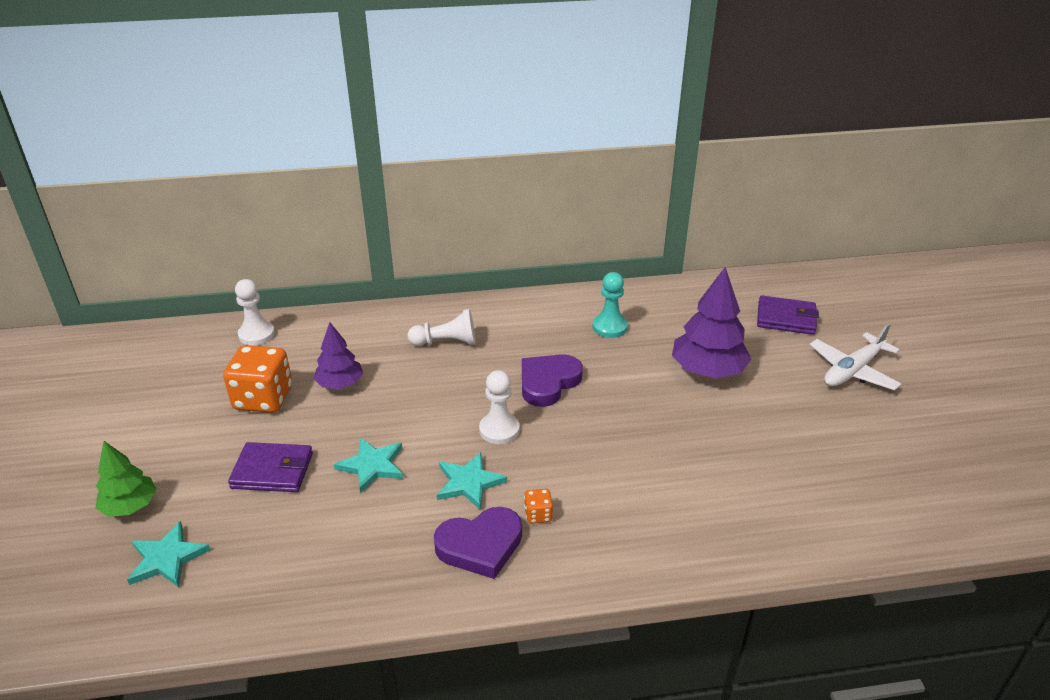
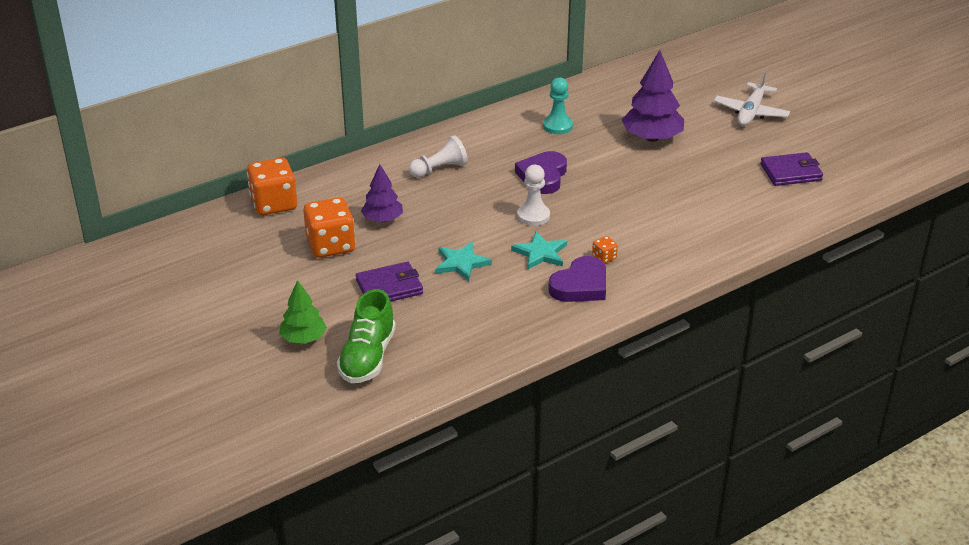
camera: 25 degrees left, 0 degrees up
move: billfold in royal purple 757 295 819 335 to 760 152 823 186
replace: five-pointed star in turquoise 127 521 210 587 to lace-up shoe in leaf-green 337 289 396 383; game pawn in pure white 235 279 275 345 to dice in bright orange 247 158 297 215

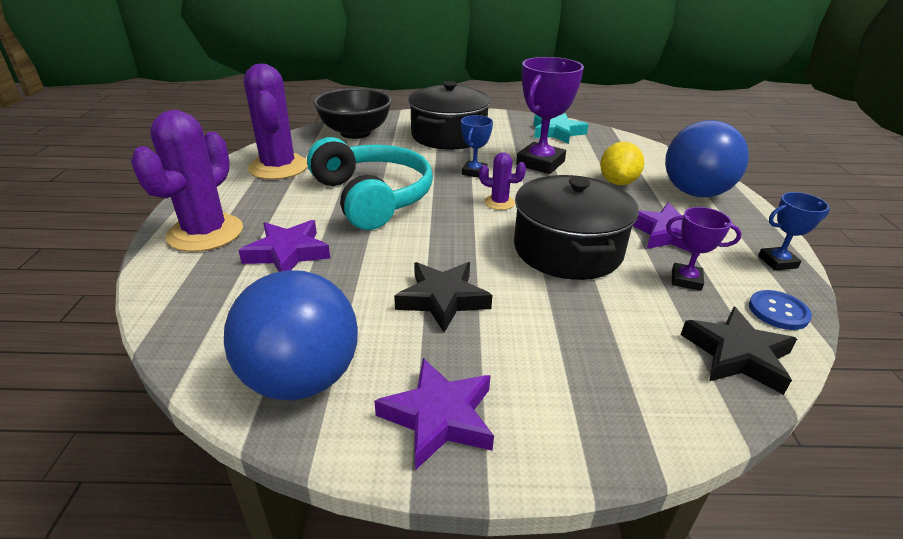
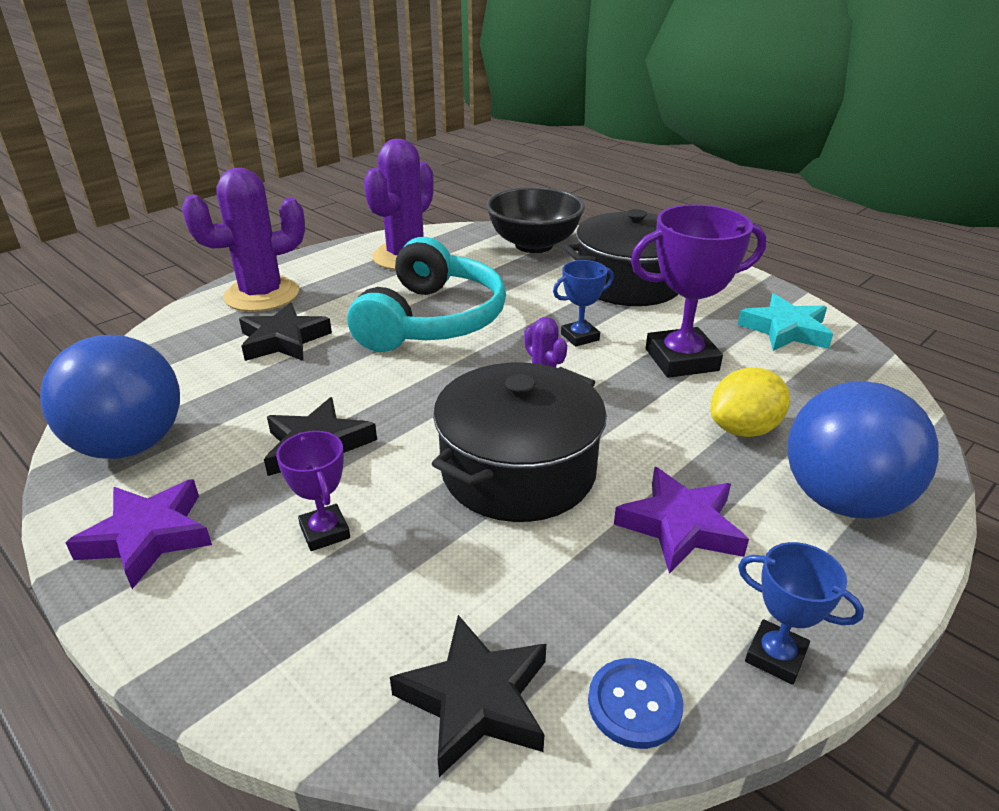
camera: 45 degrees right, 0 degrees up
move: award cup in royal purple 666 207 742 291 to 276 431 350 551
recolor: five-pointed star in royal purple 238 220 330 272 to five-pointed star in black 239 303 332 361

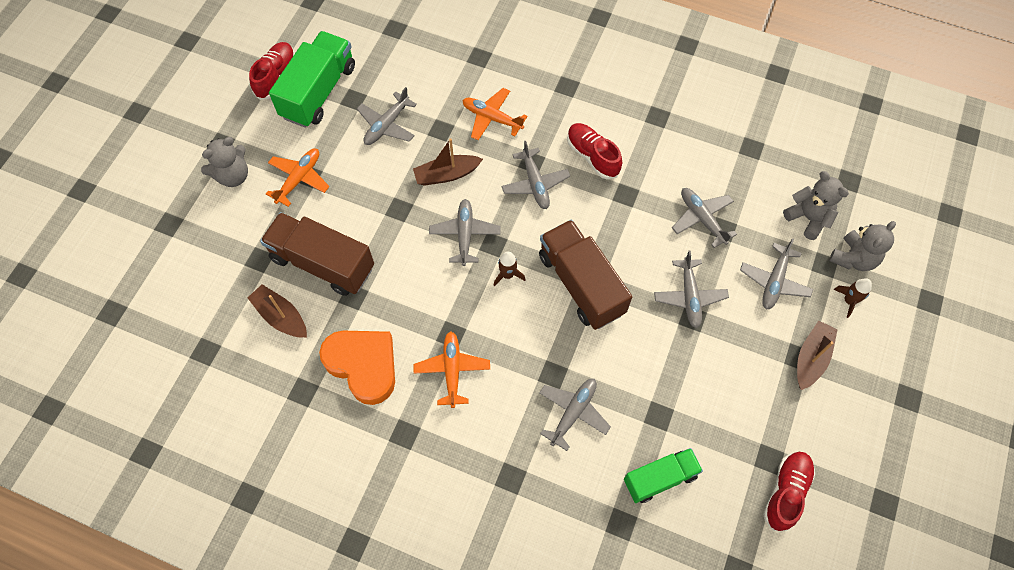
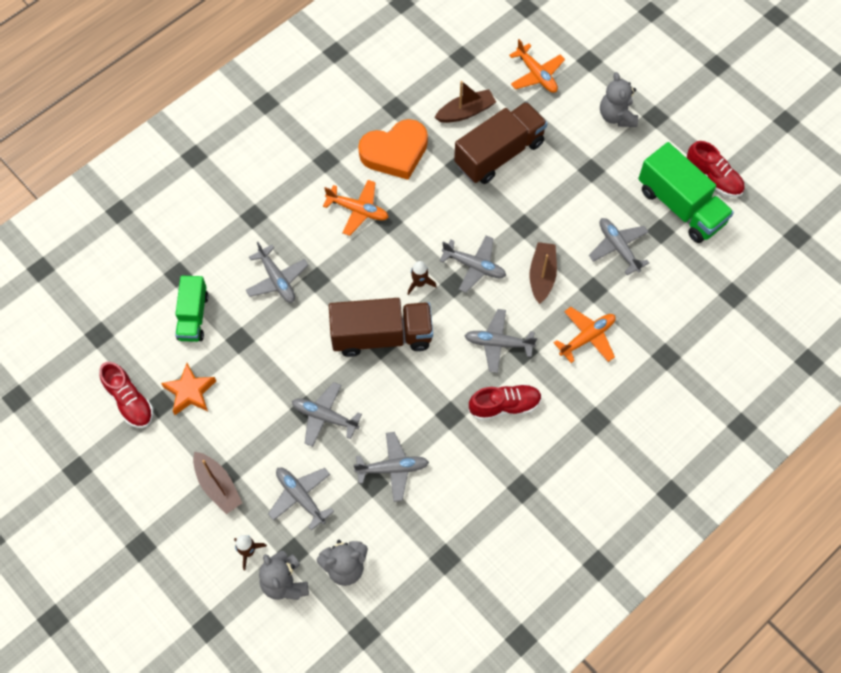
camera: 115 degrees right, 0 degrees up
insert: five-pointed star in bright orange 161 363 216 415
move: toy plane in bright orange 266 149 330 207 to 509 39 565 93

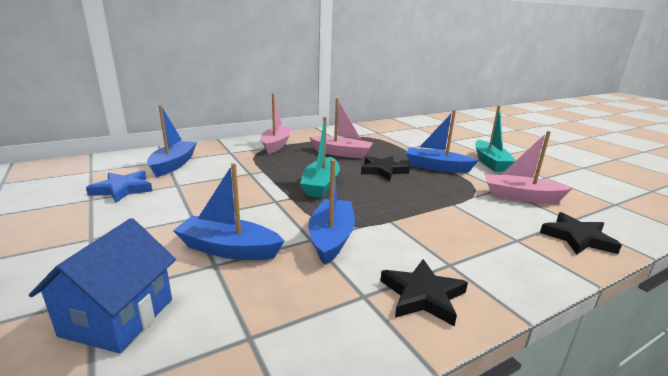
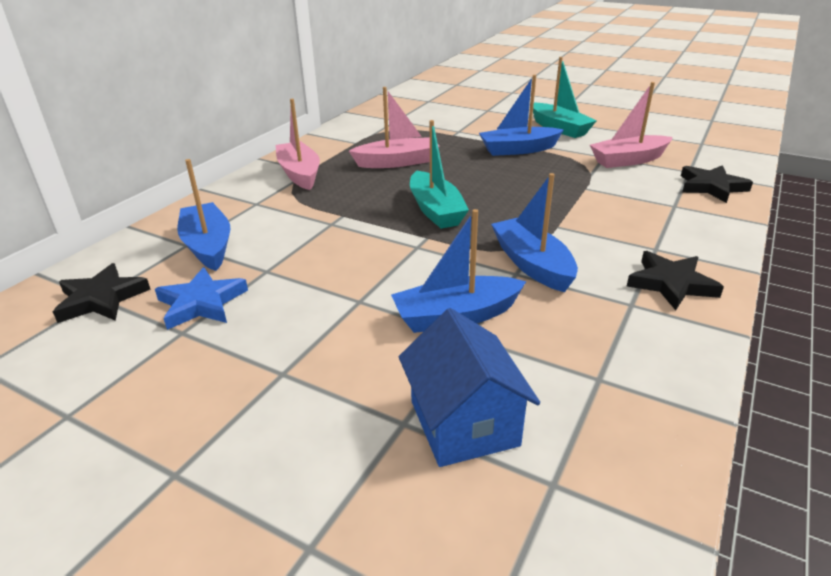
camera: 30 degrees left, 10 degrees up
move: five-pointed star in black 361 156 410 181 to 53 263 151 323

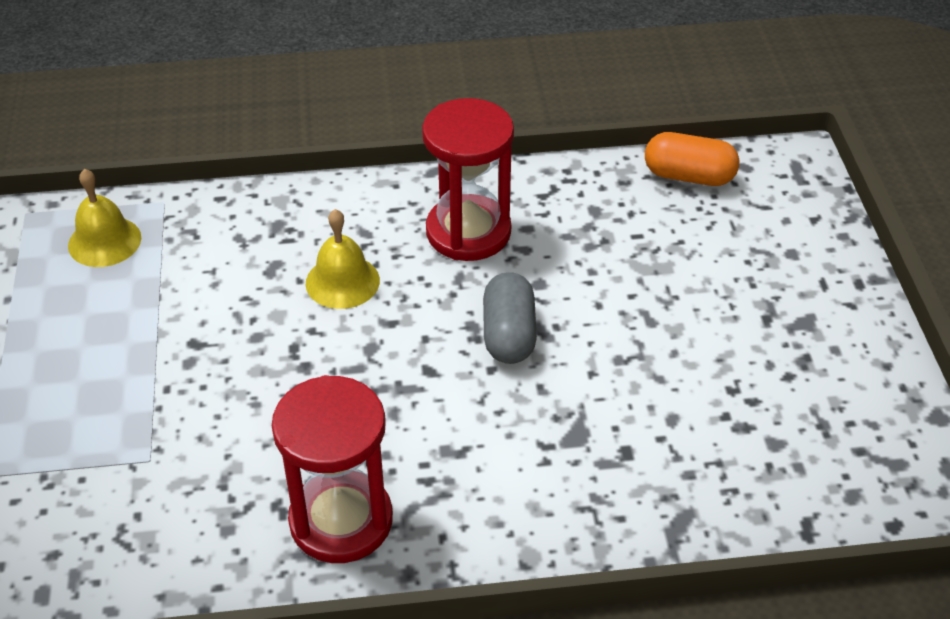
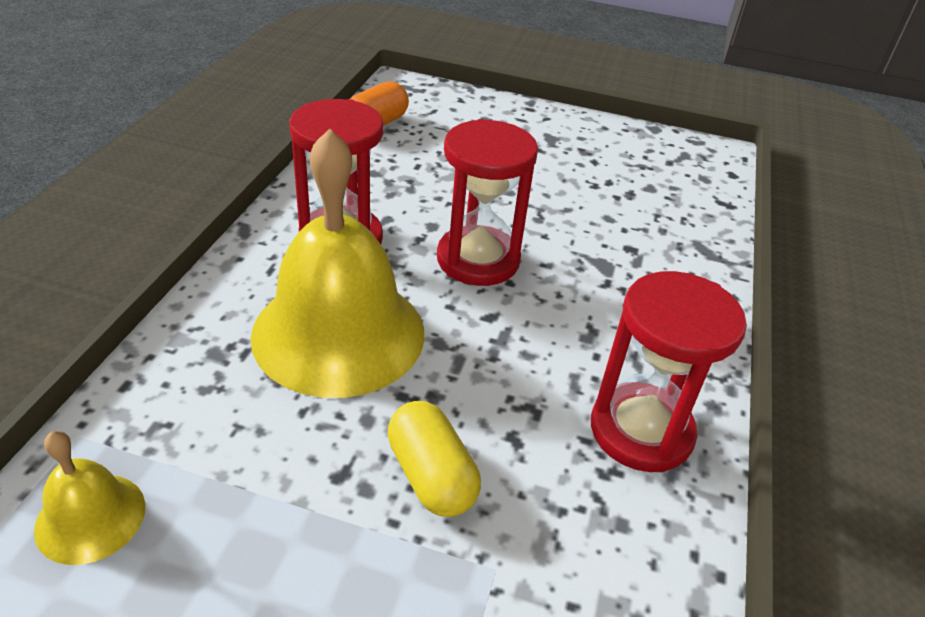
camera: 70 degrees left, 5 degrees down
insert: pill shape in bright yellow 387 401 481 517
replace: pill shape in gray 483 272 537 364 to sandglass in red 437 119 538 286
resize: hand bell in bright yellow 306 209 380 309 = 251 128 425 398 x2.15

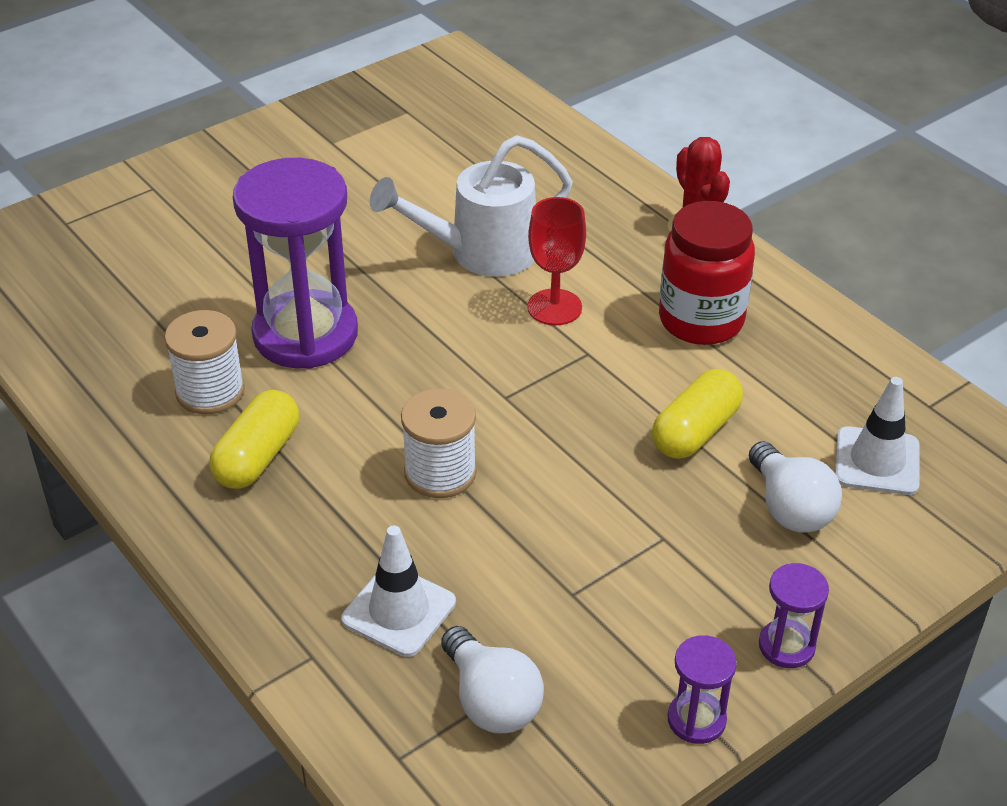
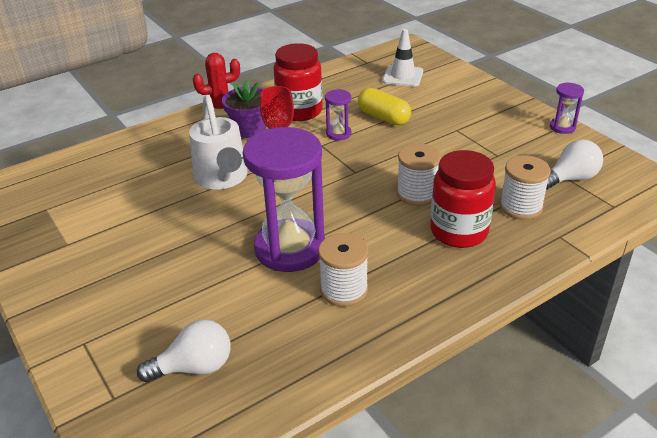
camera: 85 degrees left, 5 degrees down
delete: pill shape in bright yellow 209 390 299 489
insert: plant pot in royal purple 222 80 266 138; jam jar in red 430 150 496 248
move: light bulb in pure white 749 441 842 533 to 137 319 231 382; sandglass in royal purple 759 563 829 668 to 325 89 352 140
replace: traffic cone in pure white 341 525 456 657 to reel of thread in pure white 500 155 551 220

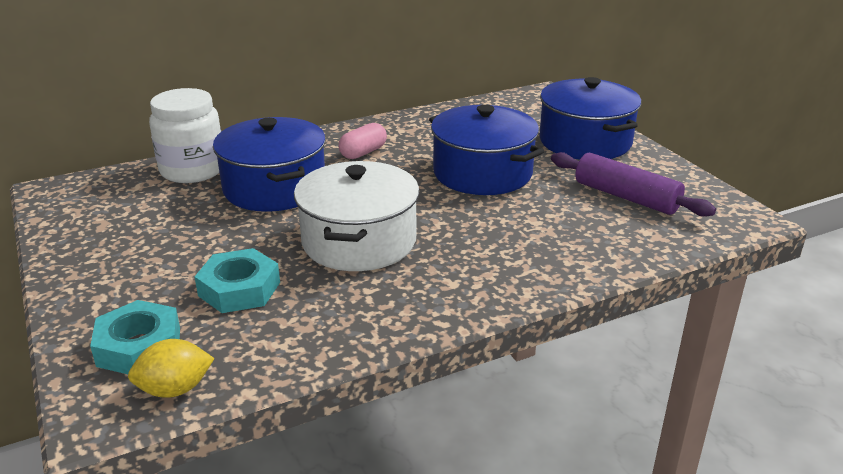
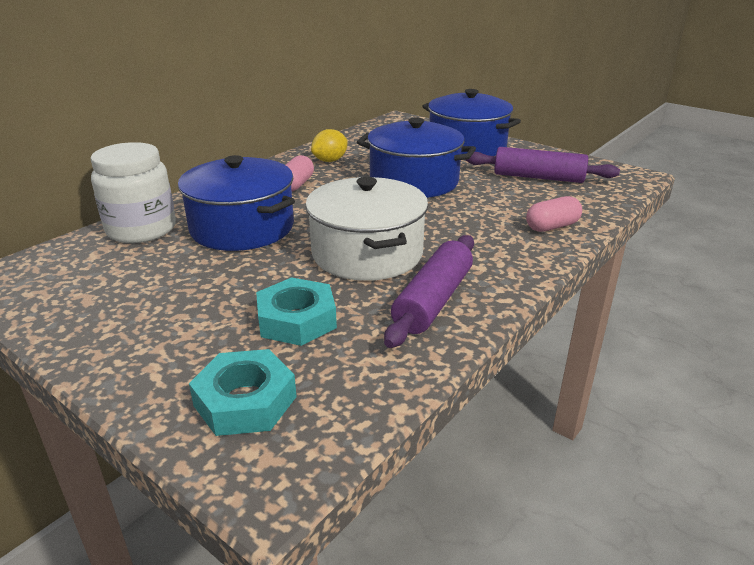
camera: 25 degrees left, 0 degrees up
insert: dough roller in royal purple 384 235 474 348; pill shape in pink 526 196 582 232
move: lemon in bright yellow 128 339 215 398 to 311 129 347 162

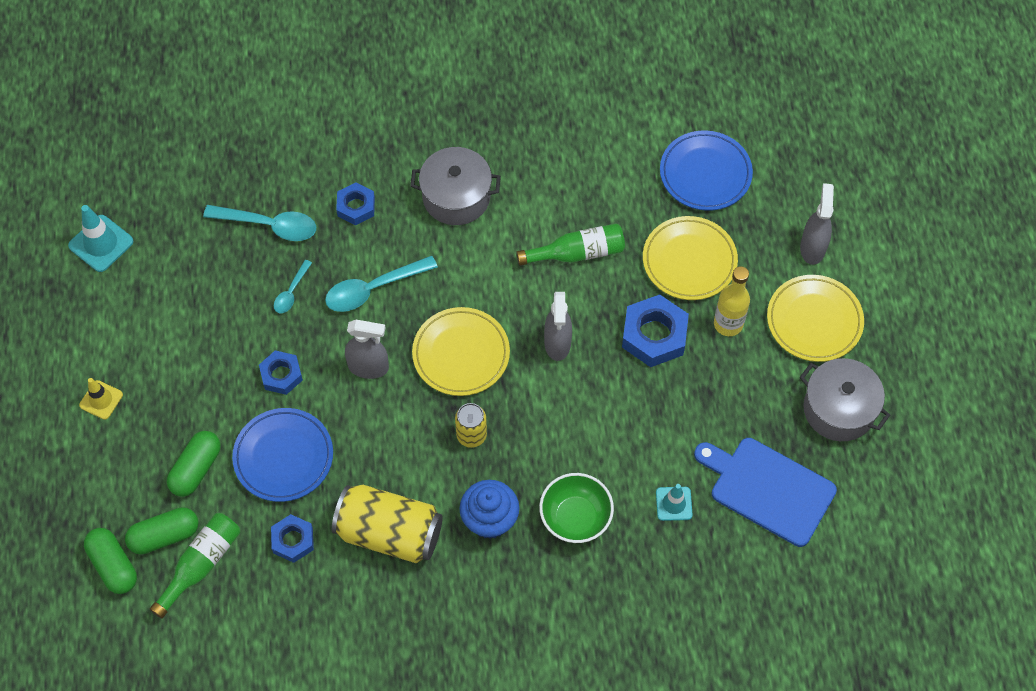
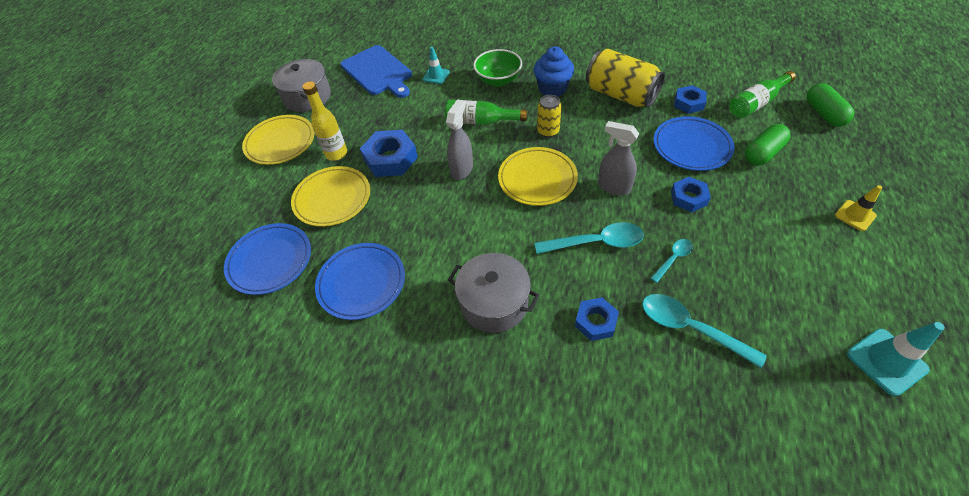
camera: 155 degrees left, 10 degrees down
delete: pill shape in leaf-green 125 507 199 555; sprayer in gray 800 183 834 265
insert: dinner plate in royal blue 315 243 405 320
move: drink bottle in leaf-green 516 223 625 266 to 445 100 527 125

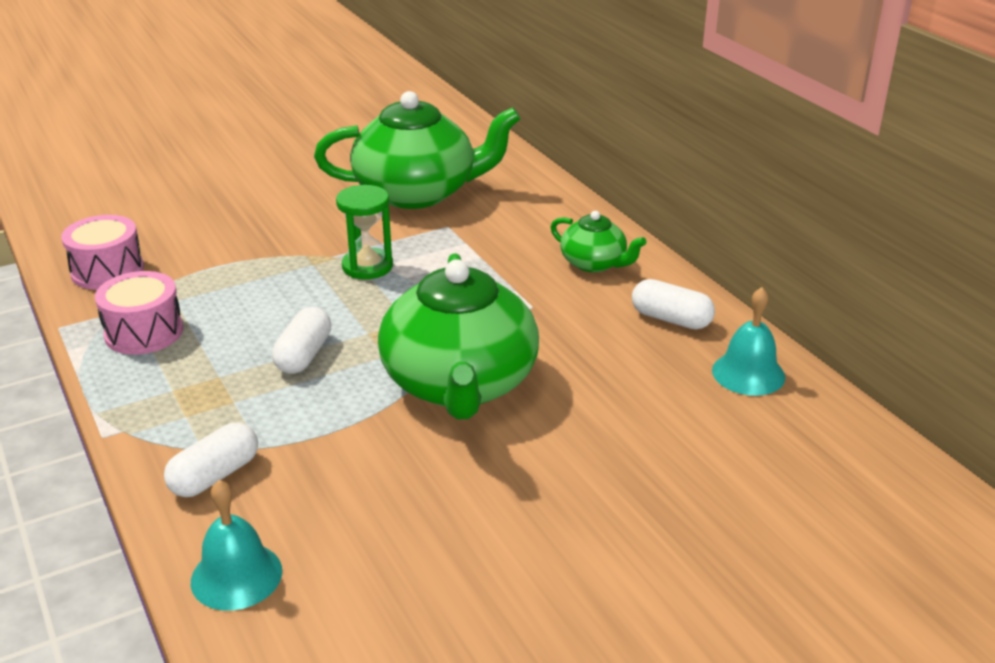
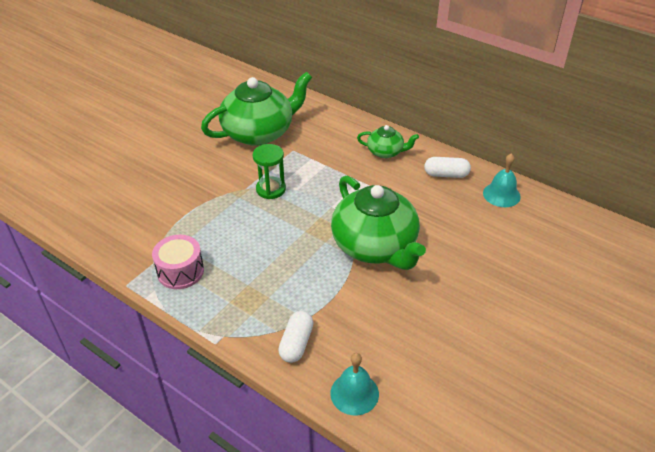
camera: 25 degrees left, 10 degrees up
delete: drum in pink 61 215 144 290; pill shape in pure white 272 307 331 374

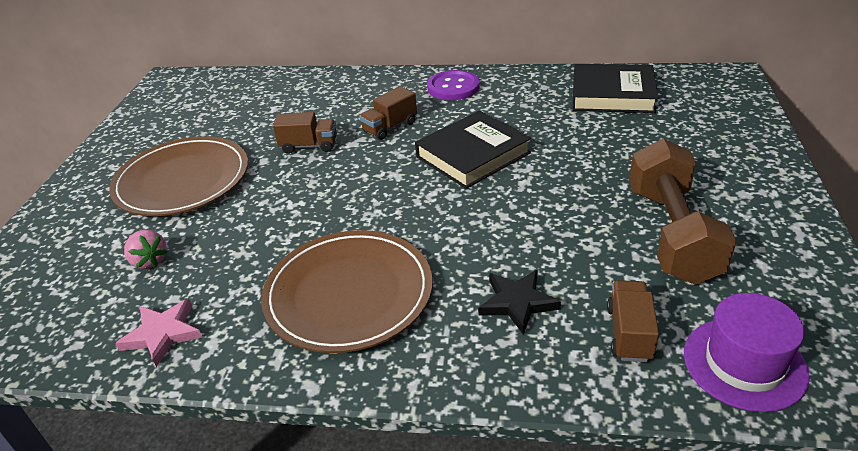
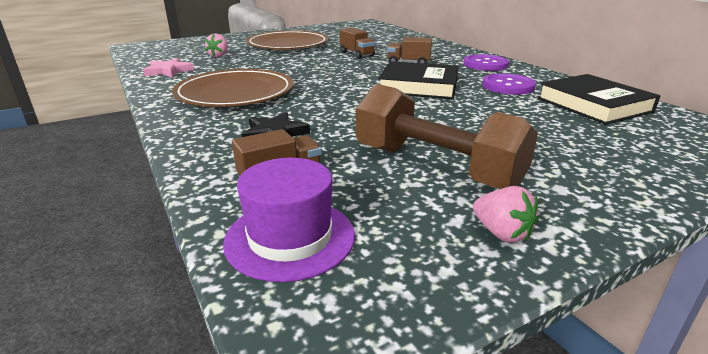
camera: 50 degrees right, 10 degrees down
insert: toy strawberry in pink 473 186 539 243; shirt button in royal purple 482 74 536 95
rotate: hand weight in dark brown 629 139 737 285 = 356 84 538 189 75 degrees clockwise

